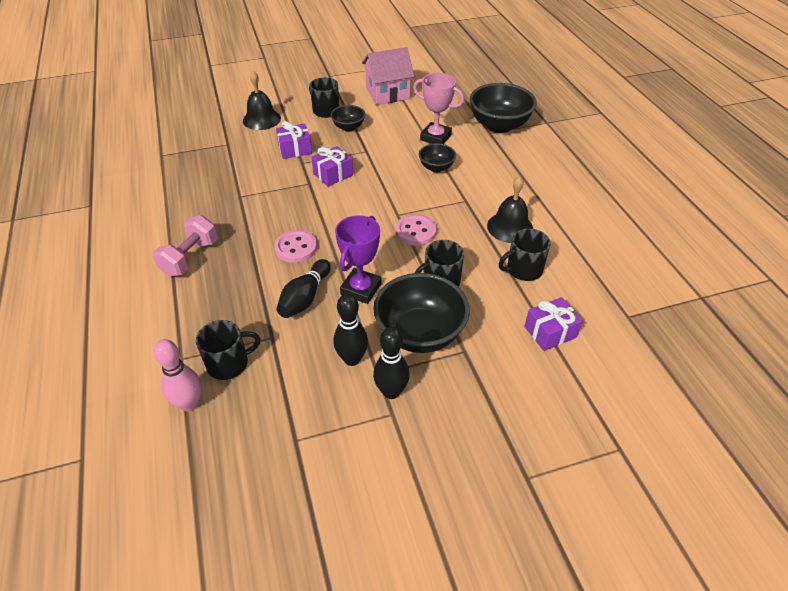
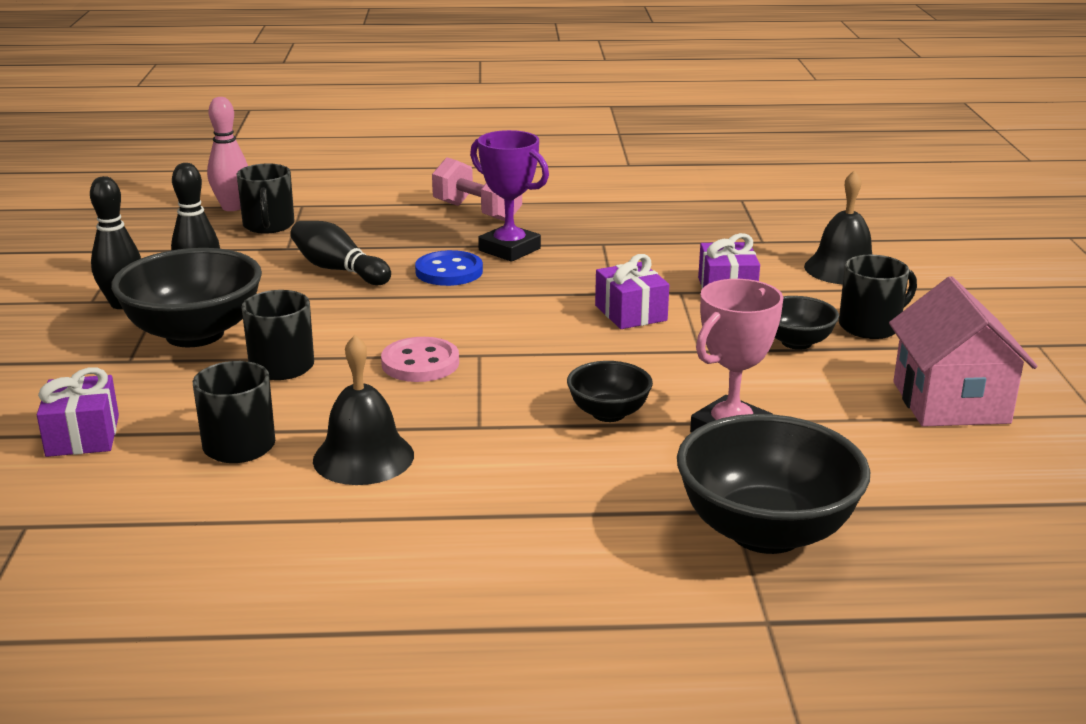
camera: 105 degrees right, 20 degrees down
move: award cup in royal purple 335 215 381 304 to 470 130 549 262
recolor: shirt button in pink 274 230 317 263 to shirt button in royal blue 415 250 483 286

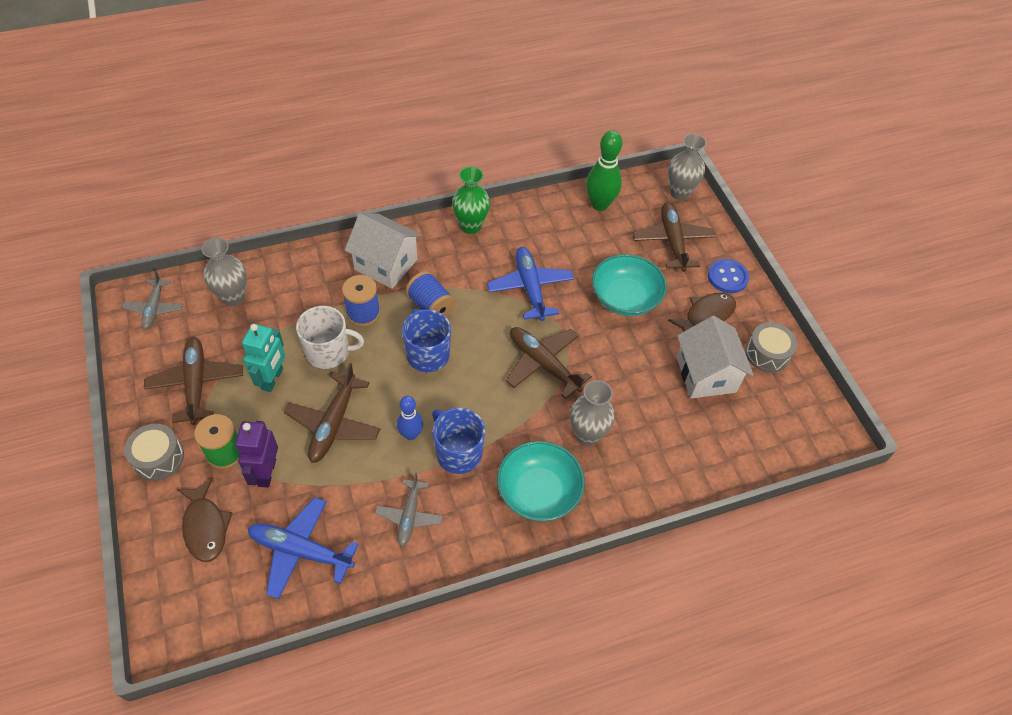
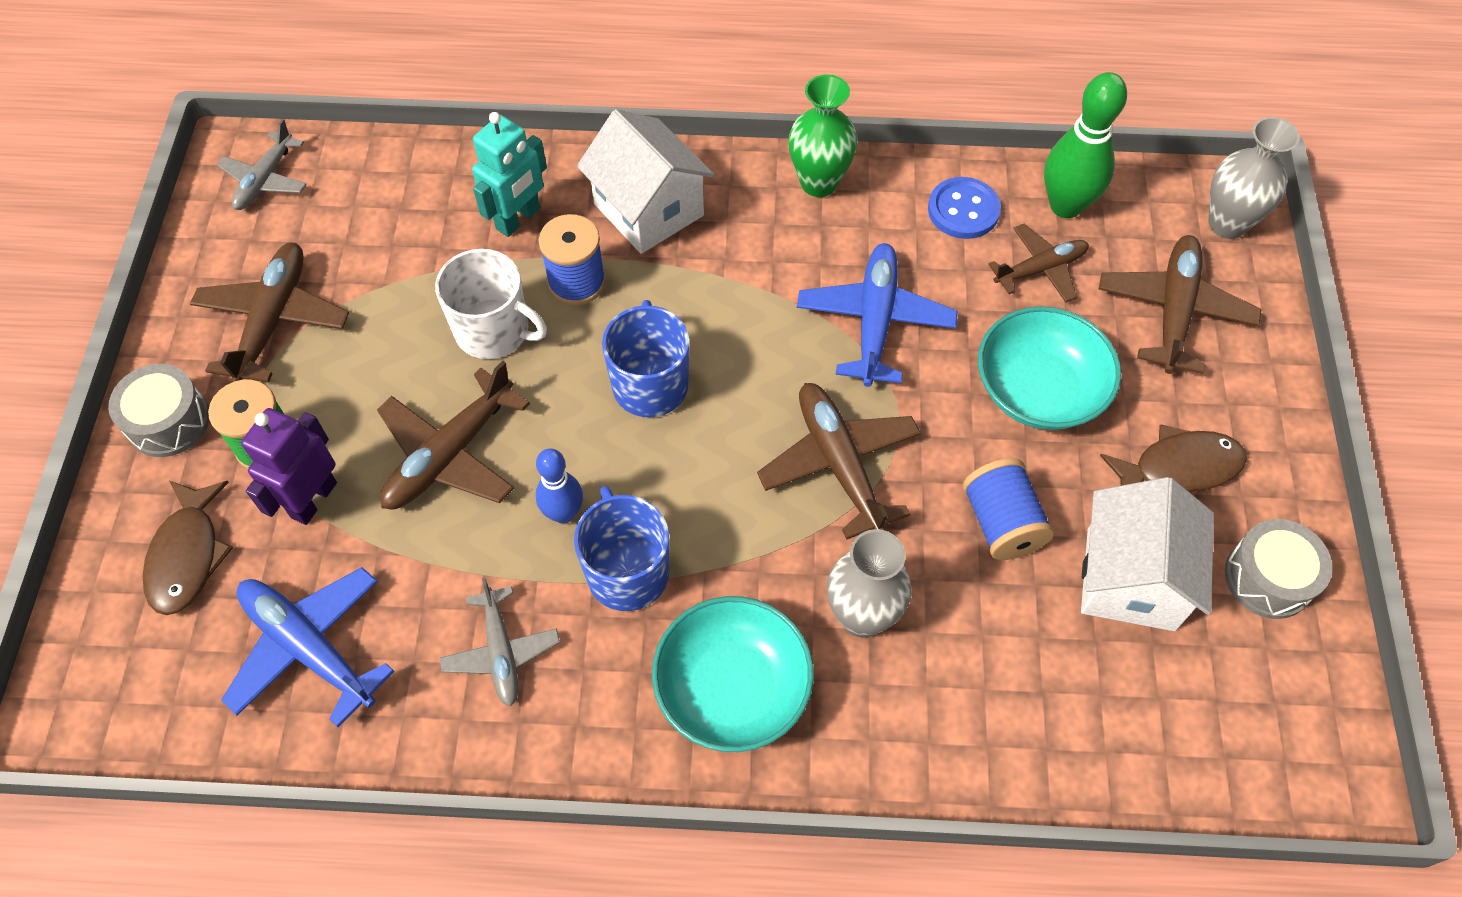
camera: 25 degrees right, 5 degrees up
delete: vase in gray 201 238 247 306
insert: toy plane in dark brown 988 223 1089 302
move: robot figure in turquoise 242 324 285 392 to 472 112 547 237; reel of thread in royal blue 405 271 456 317 to 962 458 1054 560; shirt button in royal blue 708 259 749 293 to 928 177 1001 239
rotate: toy plane in gray 375 473 443 546 = 440 578 560 706 45 degrees counterclockwise

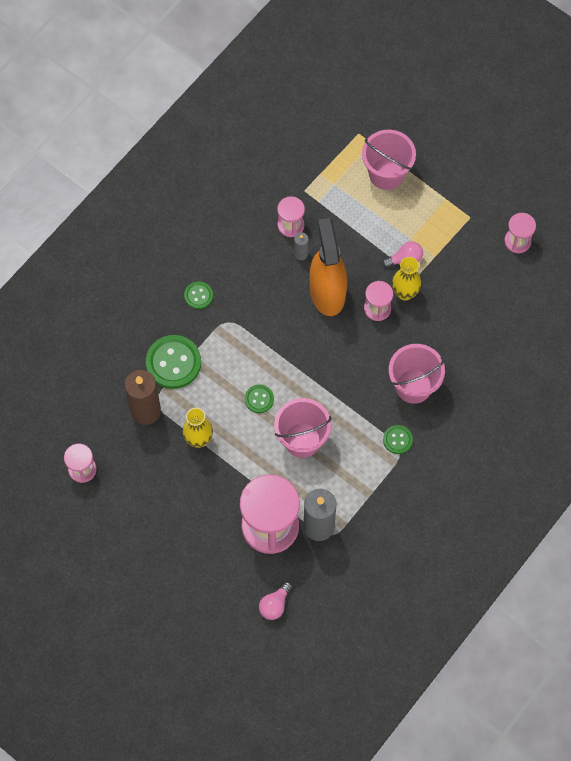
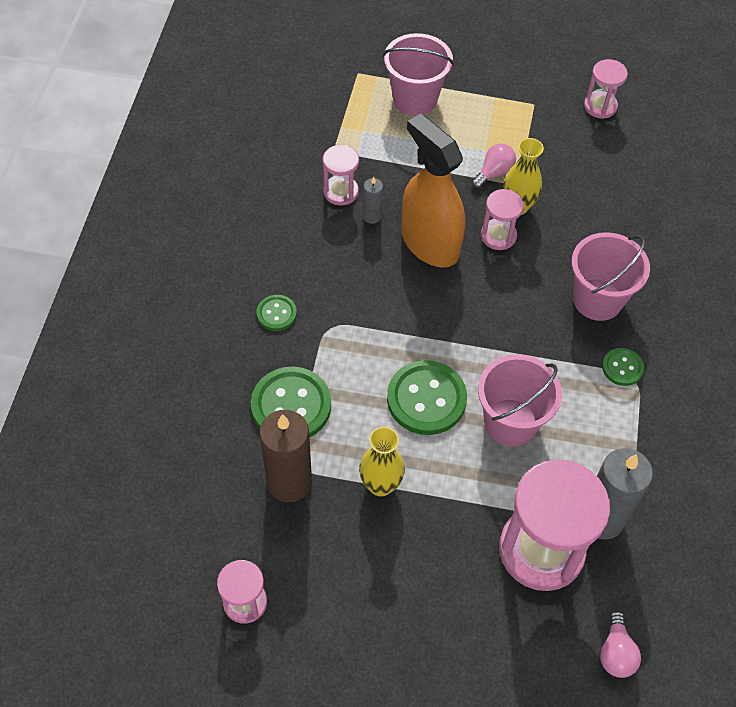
camera: 30 degrees left, 10 degrees down
resize: shirt button in leaf-green 245 385 274 413 = 387 360 467 435 x1.90

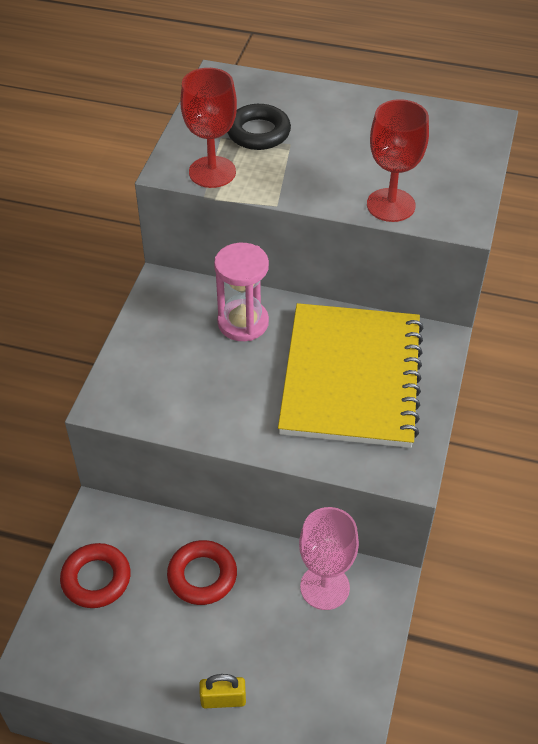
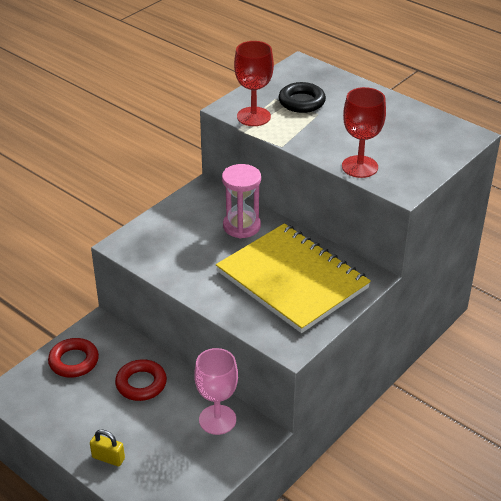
camera: 25 degrees right, 10 degrees down
rotate: notepad in bright yellow 278 303 423 448 = 216 223 371 333 75 degrees counterclockwise

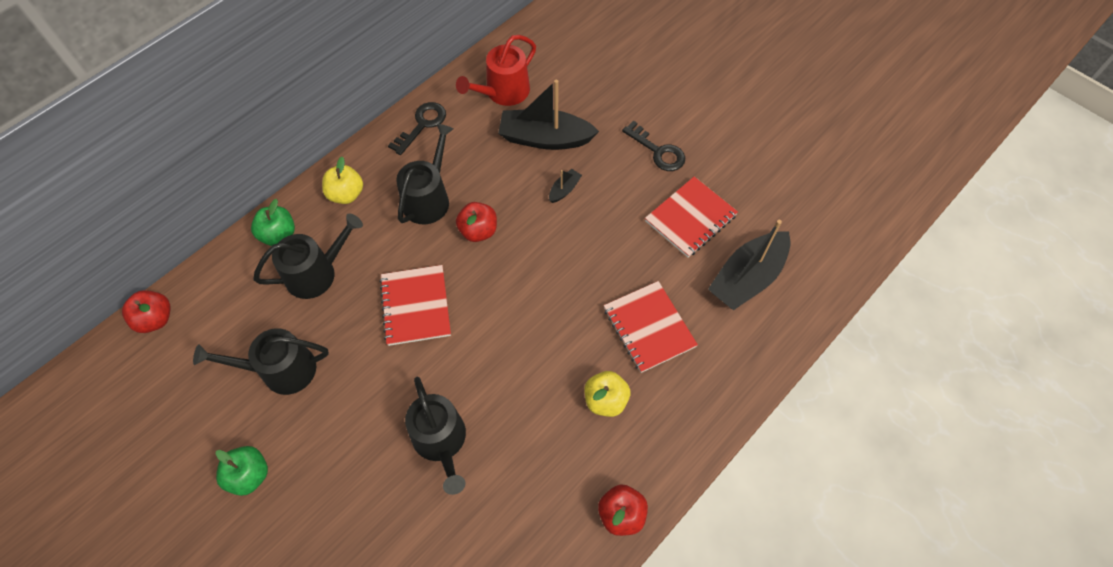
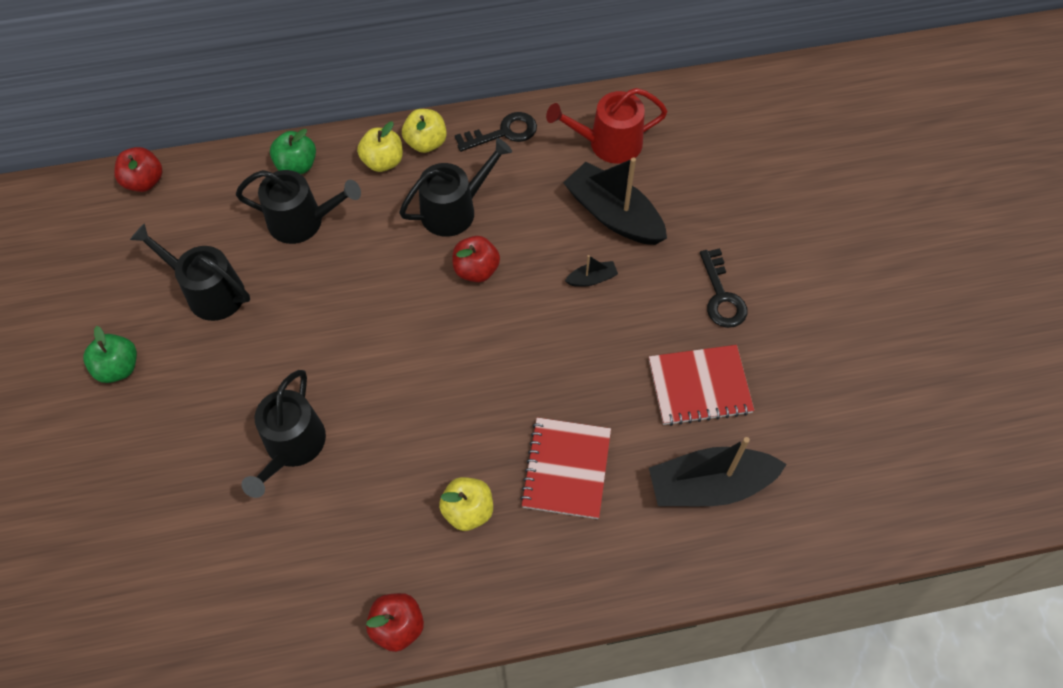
camera: 35 degrees right, 0 degrees up
delete: notepad in red 379 265 451 346
insert: apple in bright yellow 402 109 447 153

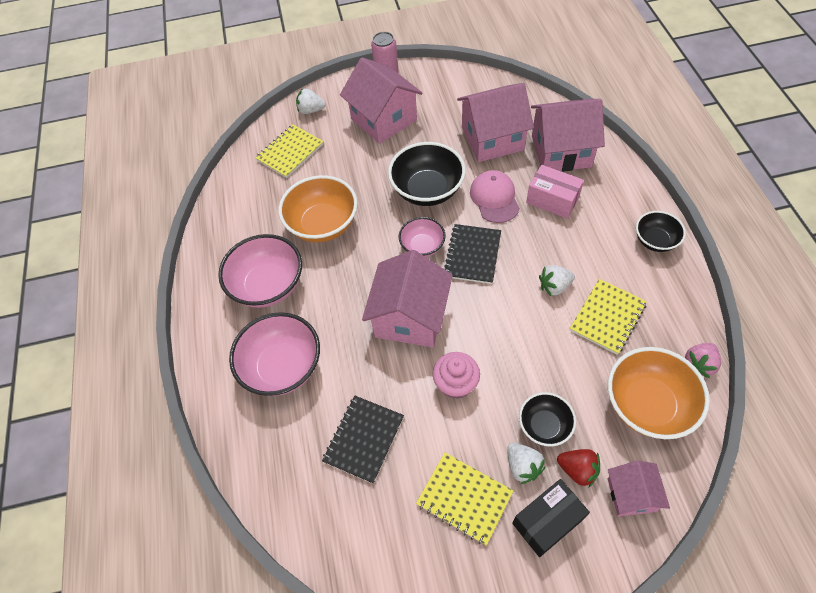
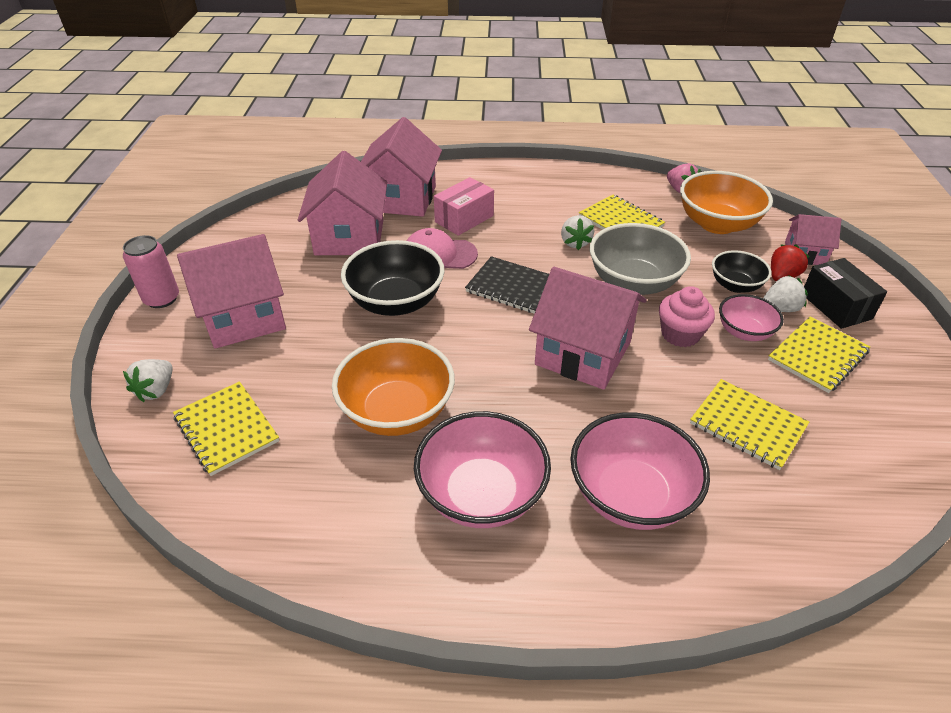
camera: 80 degrees left, 15 degrees down
delete: bowl in black 636 211 686 252
insert: bowl in gray 590 223 691 295
move: bowl in pink 399 217 446 257 to 719 294 784 341
recolor: notepad in black 322 396 404 484 to notepad in bright yellow 690 379 809 470

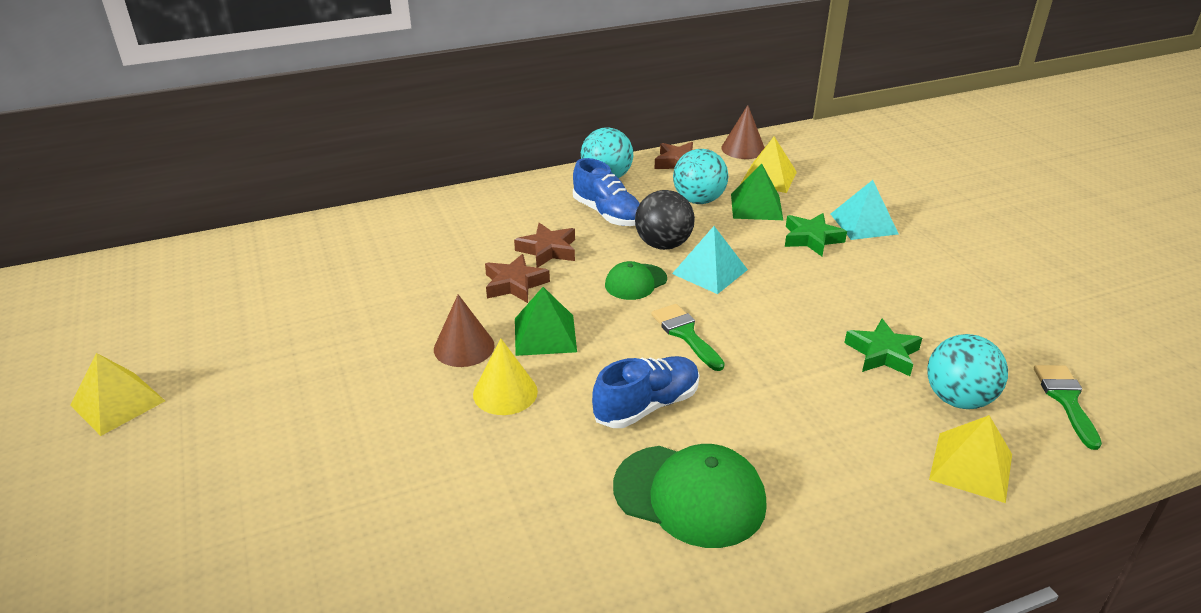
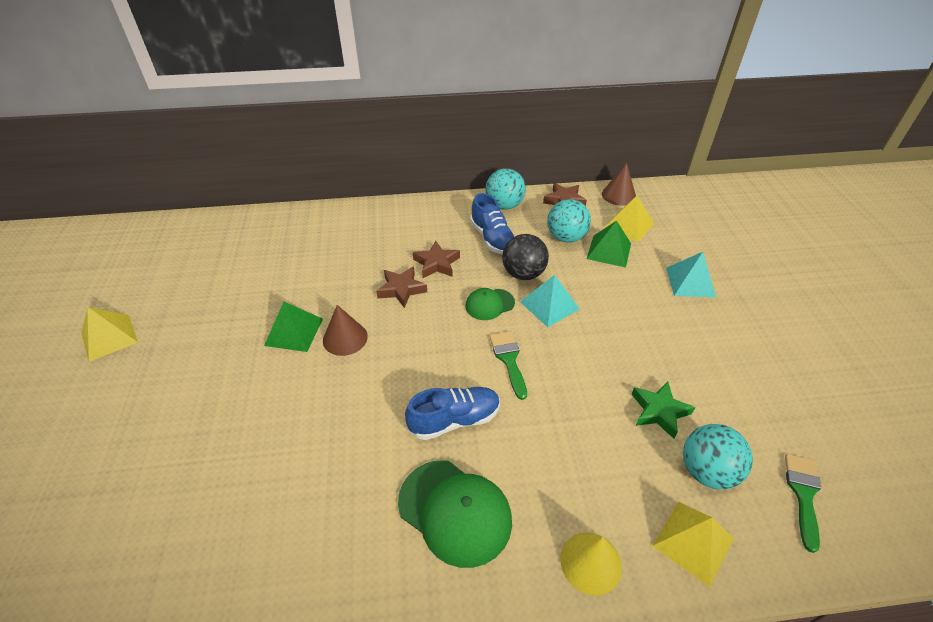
camera: 15 degrees right, 10 degrees up
delete: five-pointed star in leaf-green 785 213 847 256
move: cone shape in bright yellow 473 338 538 415 to 560 532 622 596; pyramid in leaf-green 515 287 577 356 to 264 302 323 352

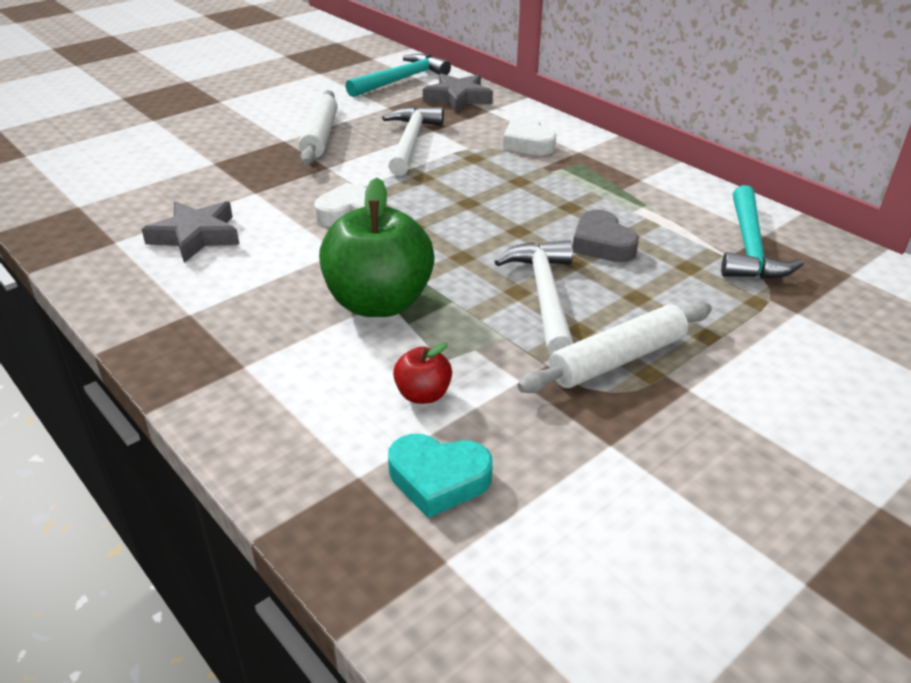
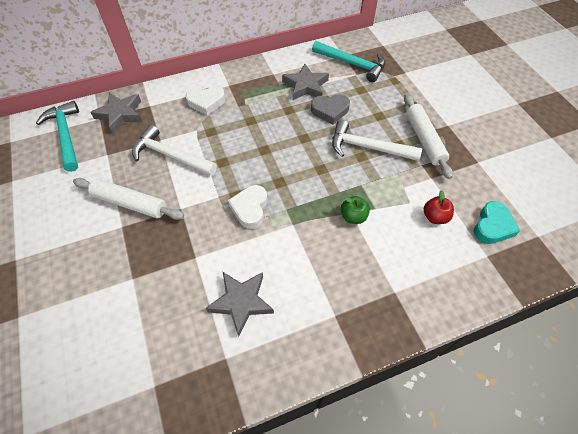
camera: 70 degrees left, 20 degrees up
insert: five-pointed star in gray 282 63 329 101
resize: apple in leaf-green 319 178 435 317 = 341 196 370 224 x0.45

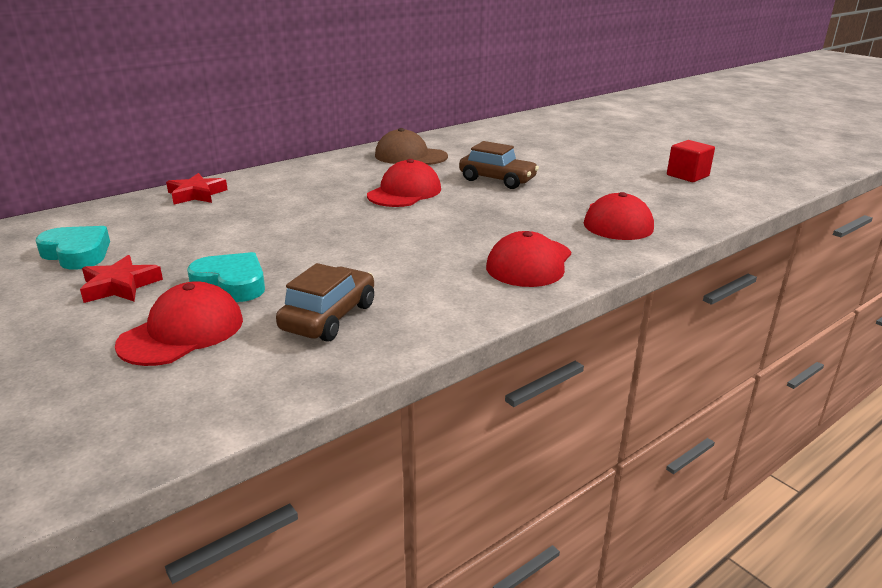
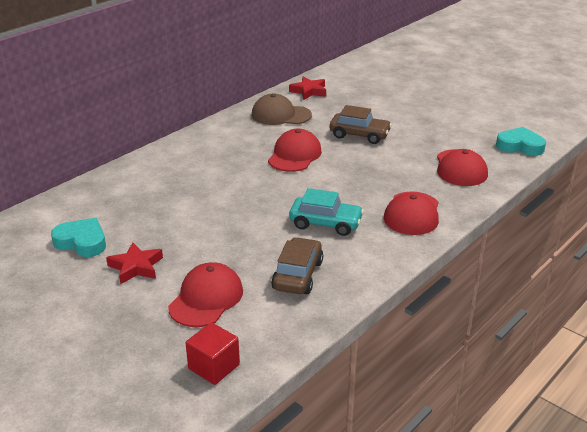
camera: 10 degrees left, 5 degrees up
insert: automobile in turquoise 289 188 364 236
move: five-pointed star in red 166 173 228 205 to 289 77 326 100; heart in turquoise 187 252 265 302 to 496 127 546 156; block in red 667 140 715 182 to 186 322 240 385

